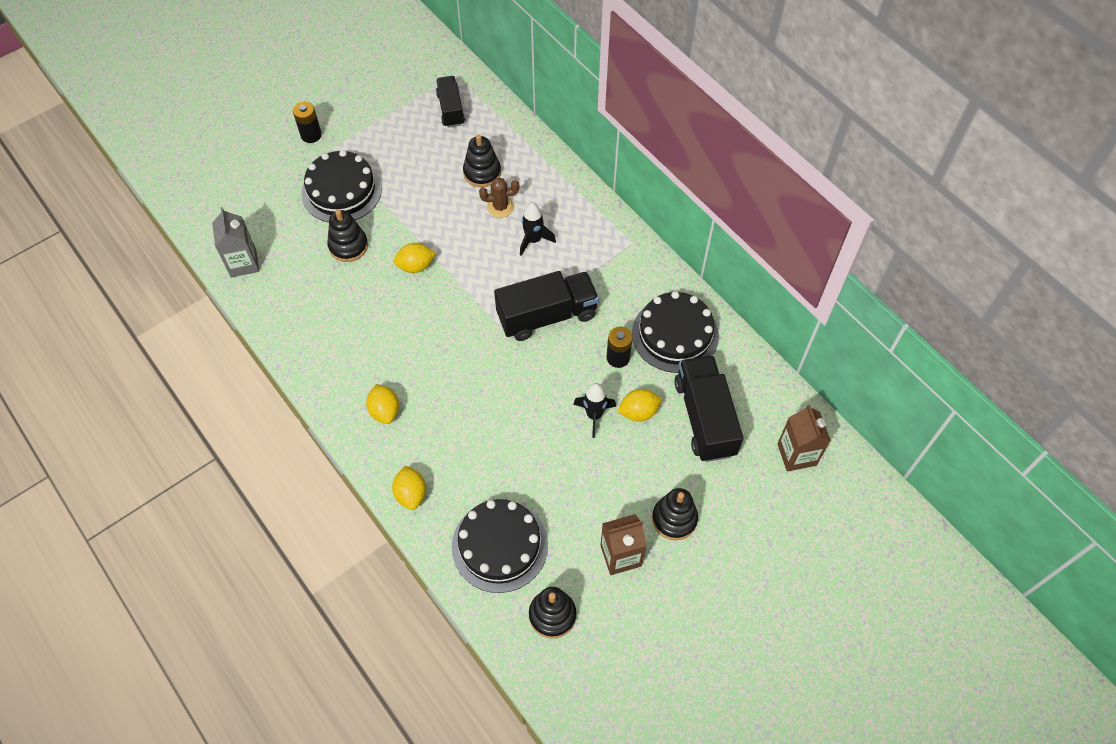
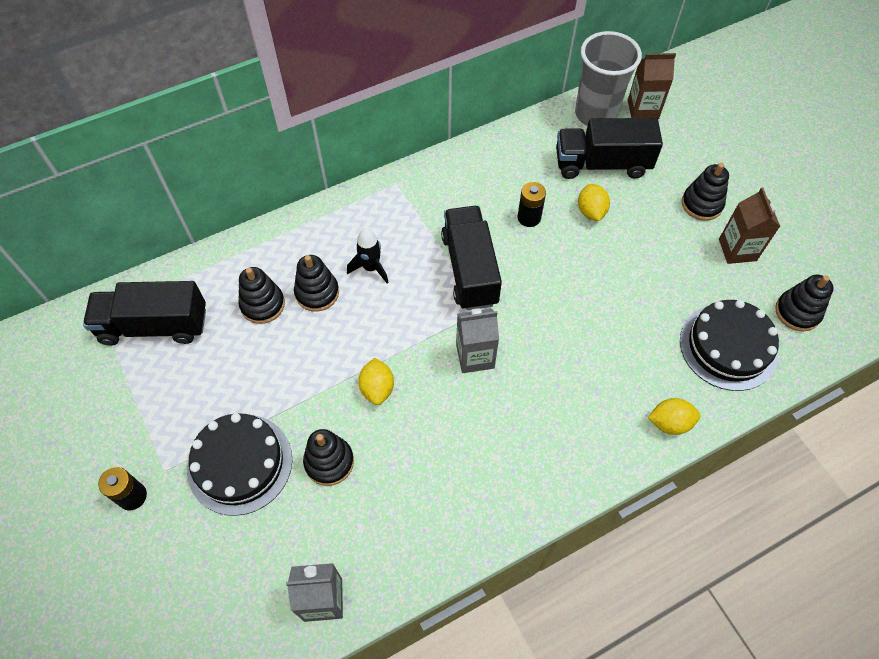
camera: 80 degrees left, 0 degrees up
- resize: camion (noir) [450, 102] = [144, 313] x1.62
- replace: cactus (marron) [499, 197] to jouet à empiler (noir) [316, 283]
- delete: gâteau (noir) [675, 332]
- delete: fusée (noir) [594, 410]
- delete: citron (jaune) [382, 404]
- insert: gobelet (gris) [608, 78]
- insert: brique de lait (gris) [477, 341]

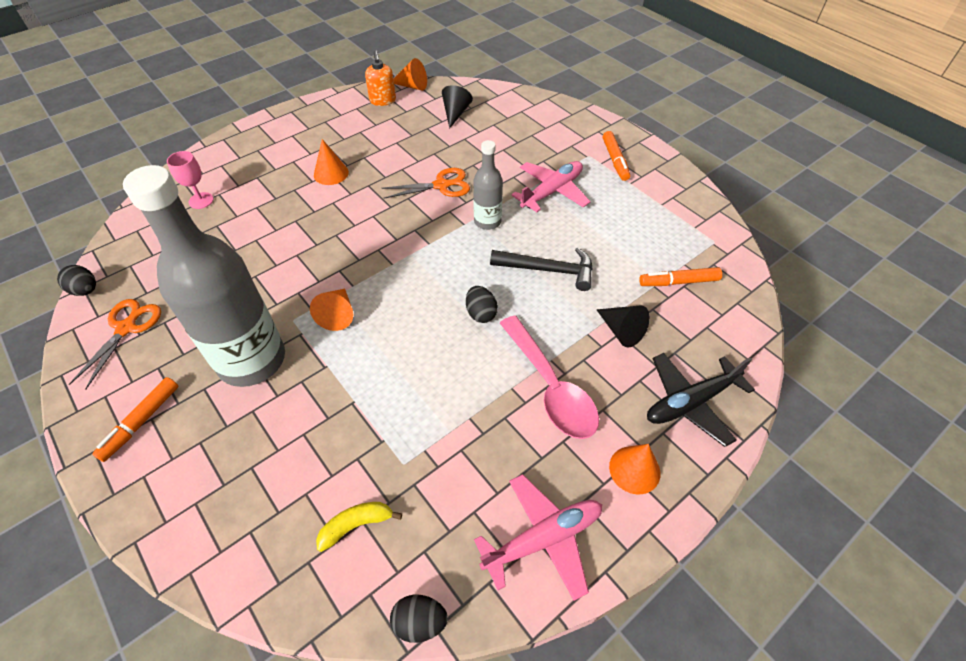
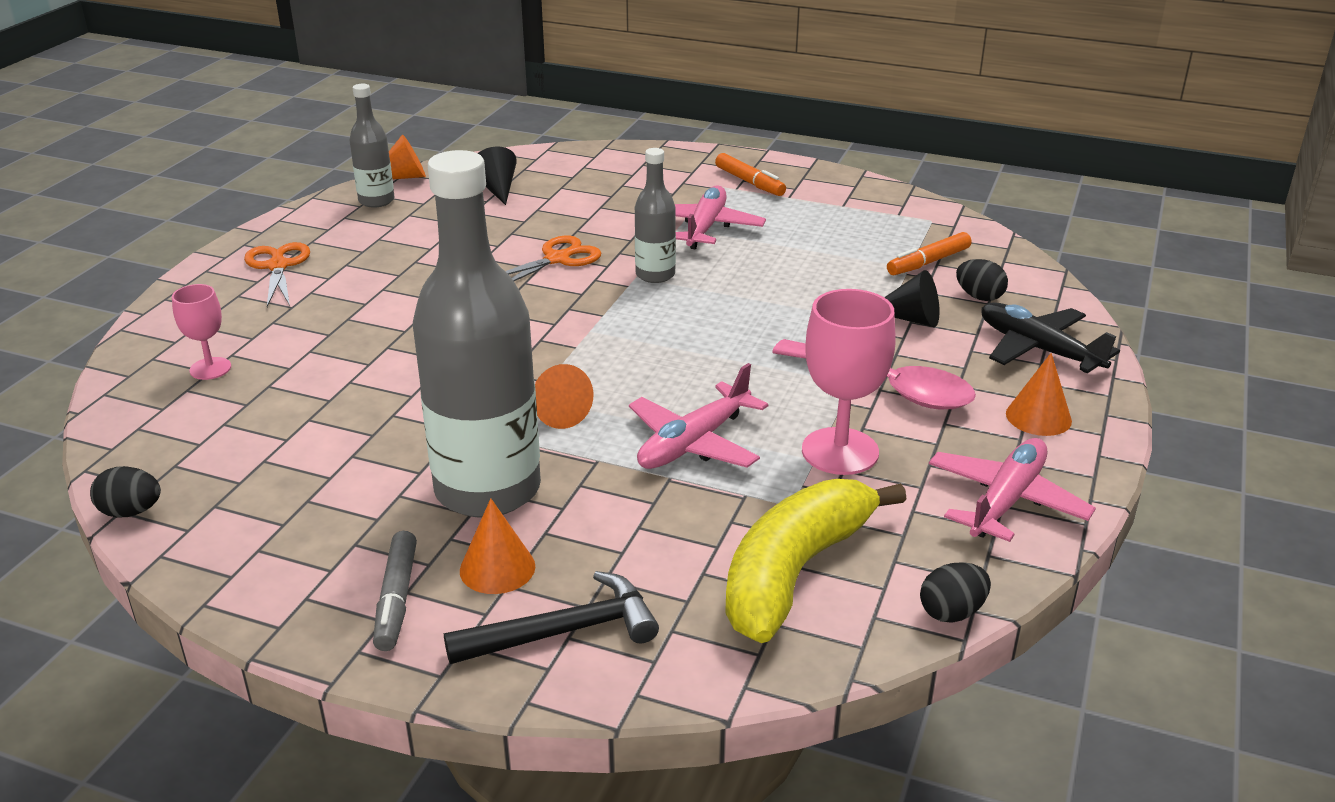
camera: 30 degrees left, 20 degrees down
- replace: distributeur de savon (orange) [380, 78] to bouteille (gris) [372, 146]
- move: cône (orange) [331, 162] to [497, 546]
- move: marteau (noir) [541, 269] to [551, 617]
- move: œuf (noir) [482, 304] to [982, 280]
- move: ciseaux (orange) [115, 344] to [277, 274]
- rotate: avion (noir) [701, 400] = [1050, 337] 105 degrees clockwise
- recolor: feutre (orange) [135, 419] to feutre (gris) [395, 591]
- resize: banane (jaune) [359, 527] = [816, 561] x2.27
- insert: verre à pied (rose) [849, 382]
- insert: avion (rose) [698, 416]

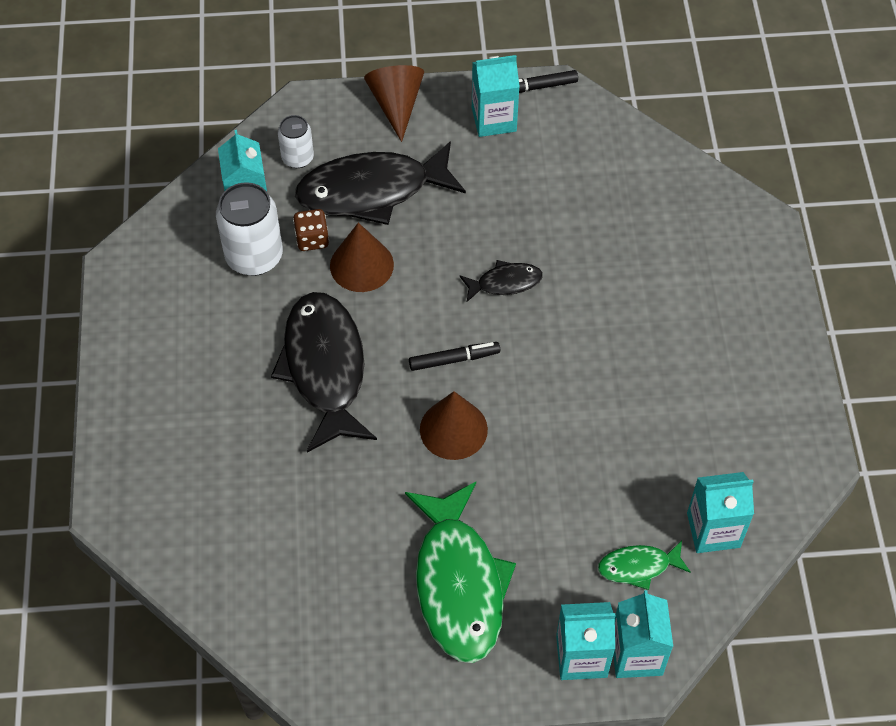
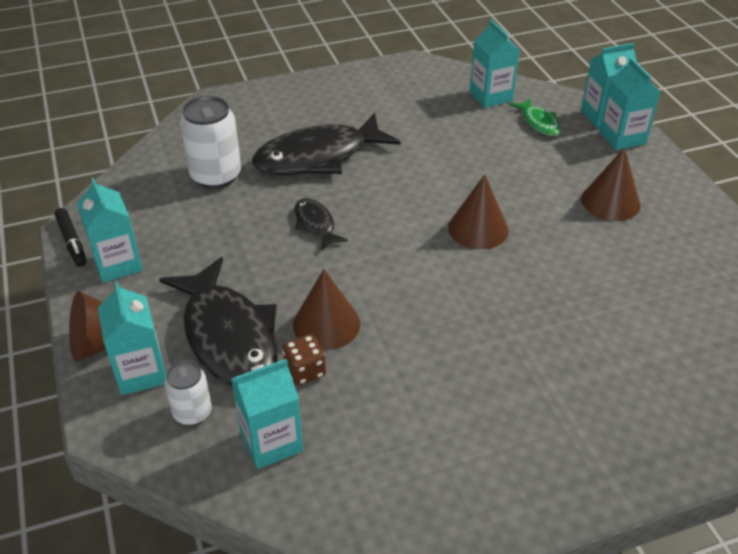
camera: 105 degrees left, 15 degrees down
- move: canette (blanc) [249, 229] to [210, 142]
- move: poisson (noir) [324, 372] to [326, 144]
- delete: feutre (noir) [454, 356]
- replace: poisson (vert) [460, 572] to cône (marron) [611, 184]
- insert: brique de lait (turquoise) [132, 338]

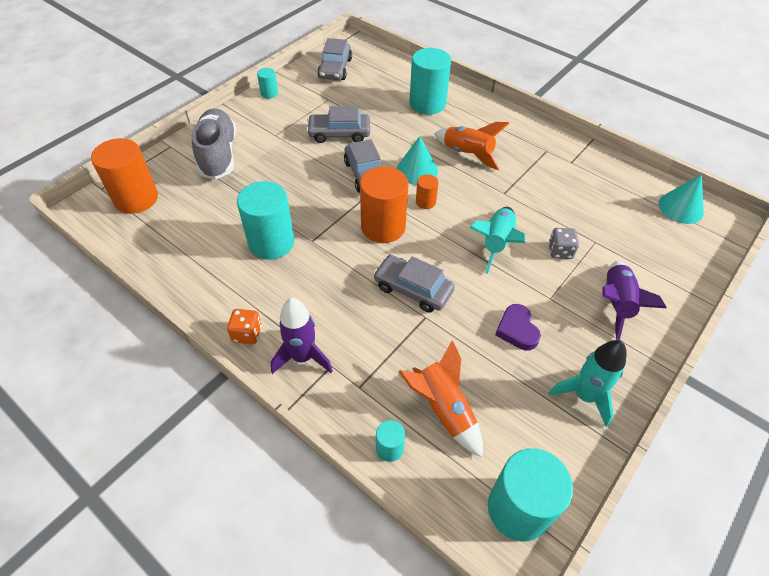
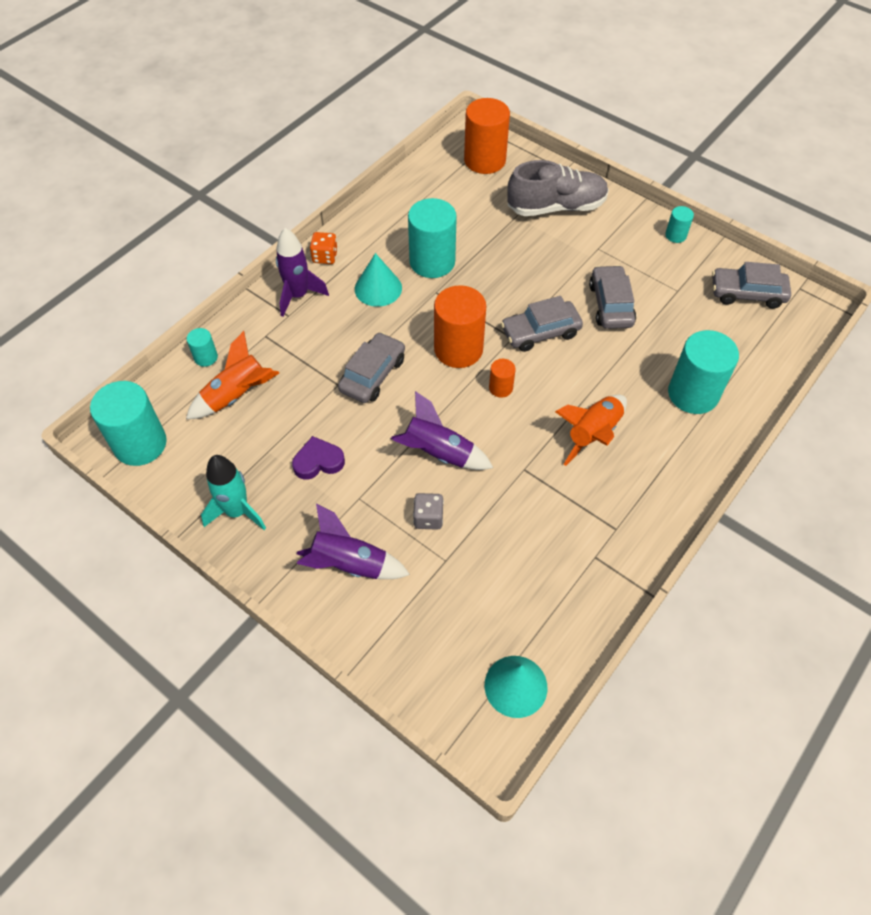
camera: 90 degrees right, 5 degrees up
- move: cône (turquoise) [417, 160] to [378, 280]
- recolor: fusée (turquoise) [497, 240] to fusée (violet) [442, 430]

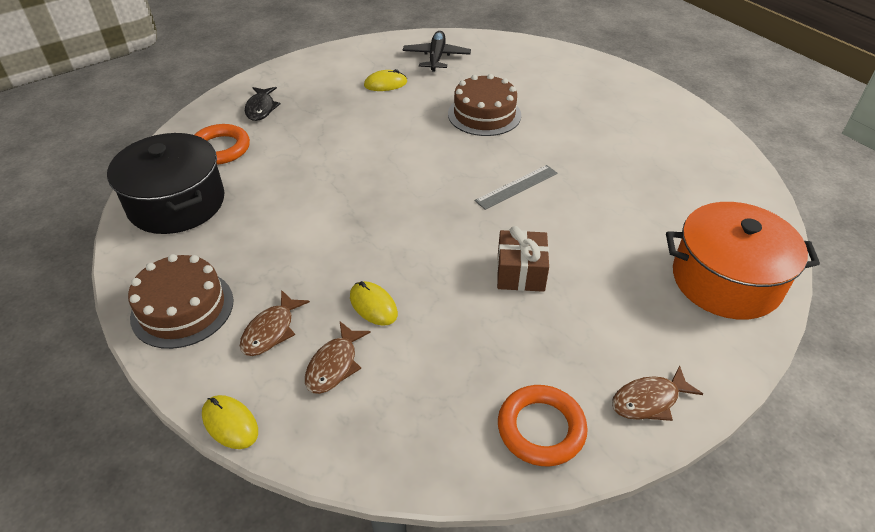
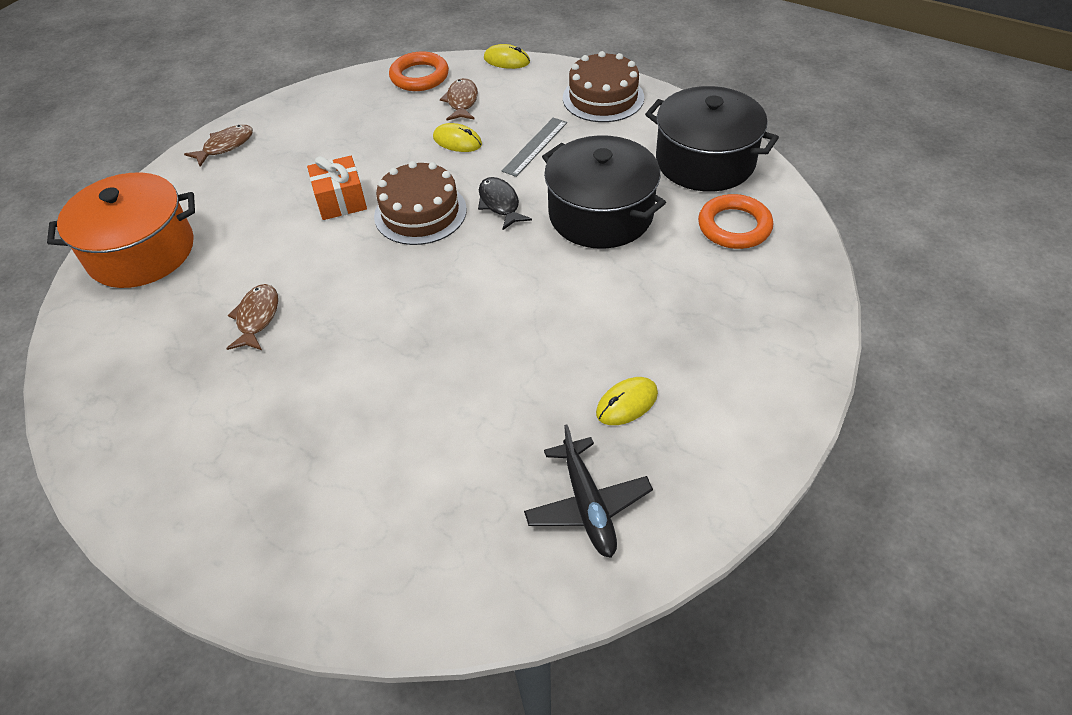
camera: 160 degrees right, 5 degrees up
- move: gâteau (marron) [484, 105] to [420, 203]
- move: poisson (noir) [262, 104] to [505, 203]
- move: règle (gris) [516, 187] to [534, 147]
- recolor: cadeau (marron) [523, 259] to cadeau (orange) [337, 188]
- move: poisson (marron) [275, 323] to [252, 317]
- move: anneau (orange) [543, 425] to [419, 71]
- insert: marmite (noir) [604, 192]

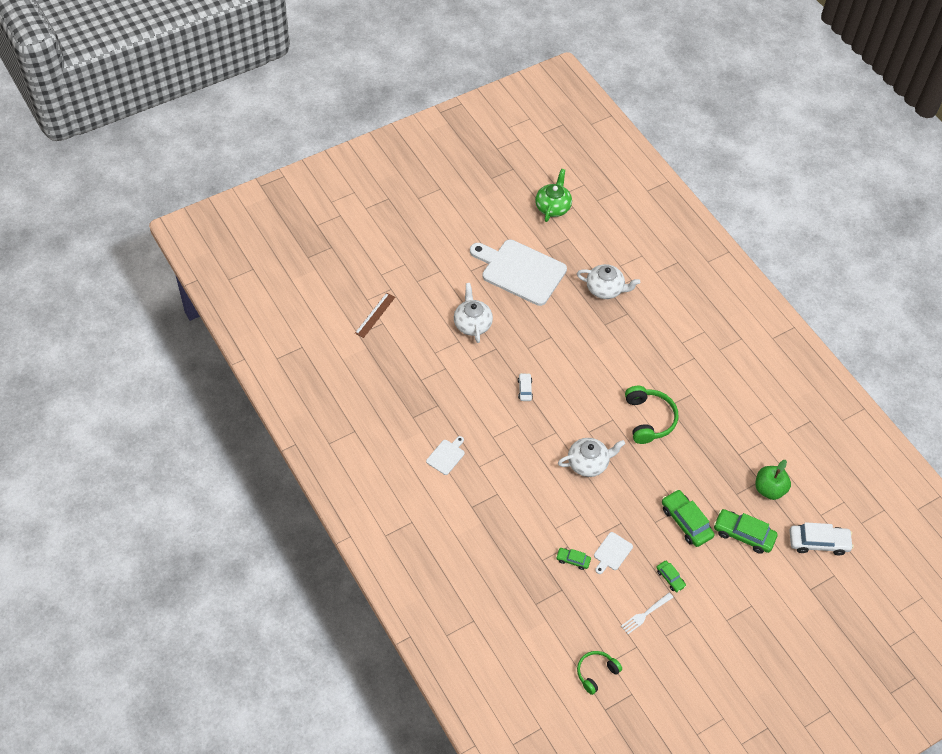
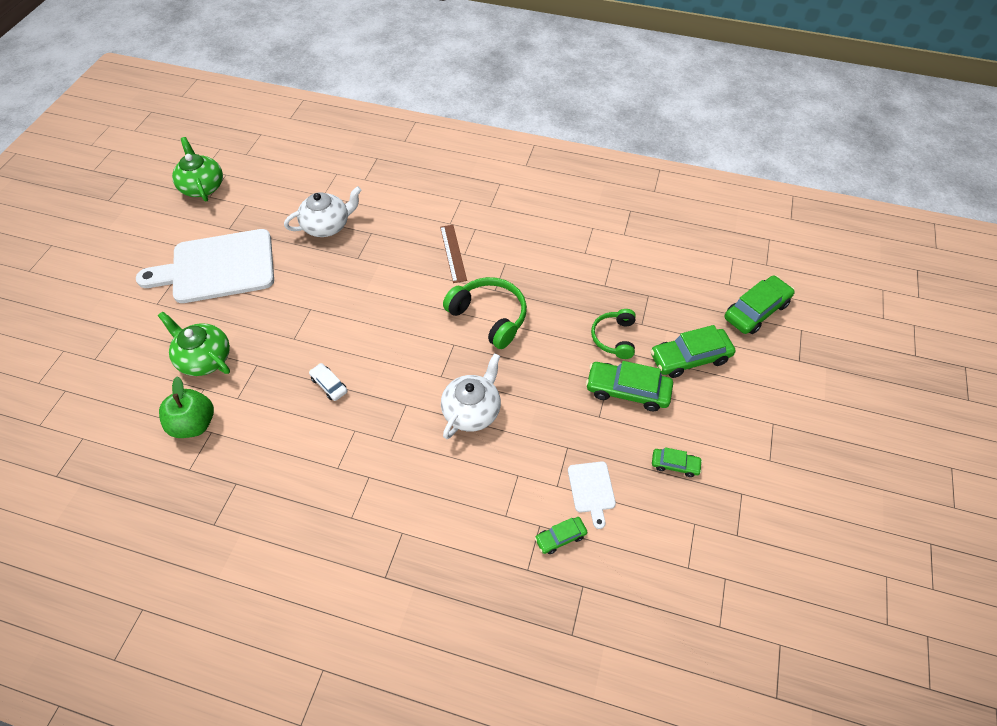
camera: 40 degrees left, 0 degrees up
- recolor: théière (blanc) [473, 313] to théière (vert) [194, 344]
- move: règle (marron) [375, 315] to [453, 254]
- delete: planche à découper (blanc) [445, 455]
- move: pomme (vert) [773, 480] to [186, 407]
- recolor: voiture (blanc) [821, 539] to voiture (vert) [759, 304]
- delete: fourchette (blanc) [647, 613]
- move: casque audio (vert) [599, 673] to [613, 334]

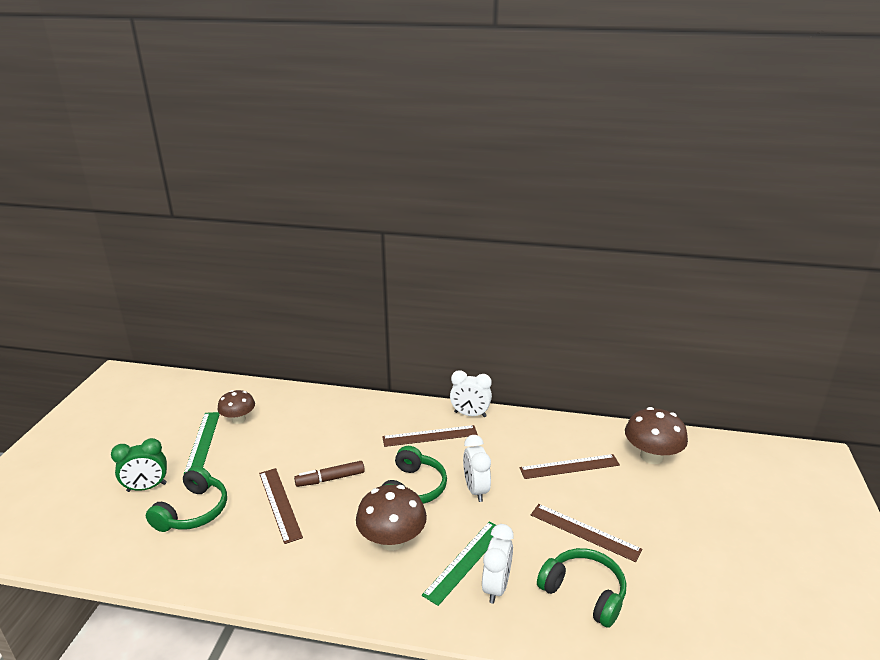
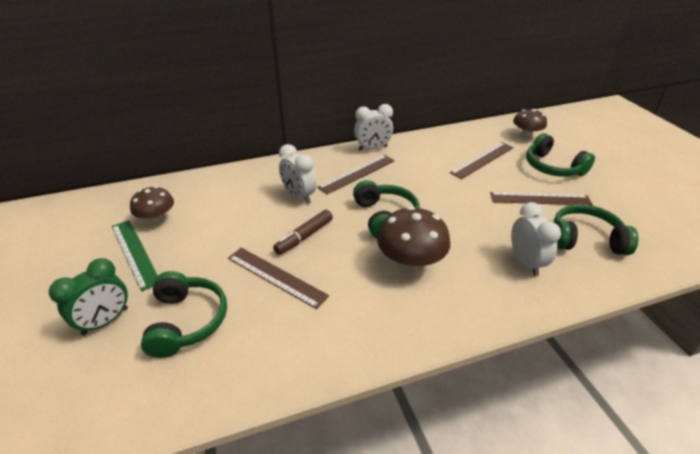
camera: 30 degrees left, 10 degrees up
- resize: champignon (marron) [656, 435] = [530, 124] x0.65
- move: réveil (blanc) [477, 468] to [298, 174]
- delete: règle (vert) [459, 563]
- insert: casque audio (vert) [560, 155]

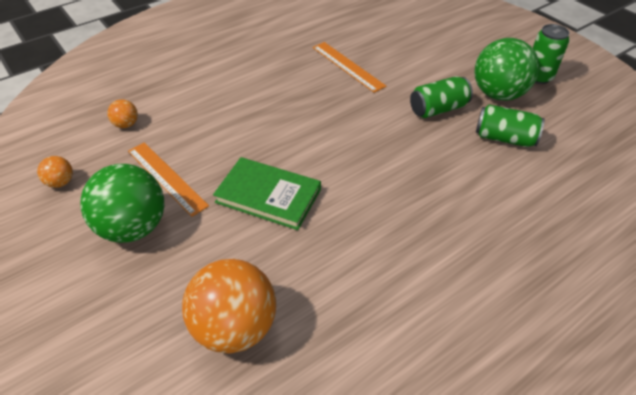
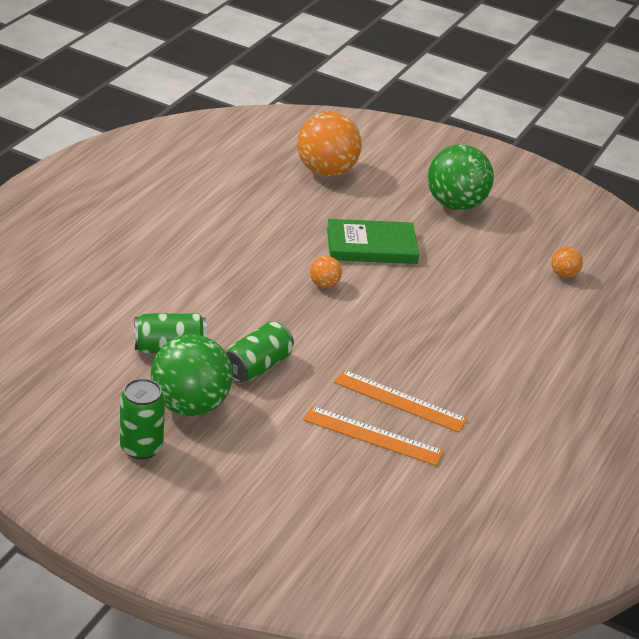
camera: 150 degrees right, 10 degrees down
- move: règle (orange) [168, 180] to [373, 436]
- move: balle (orange) [55, 172] to [326, 272]

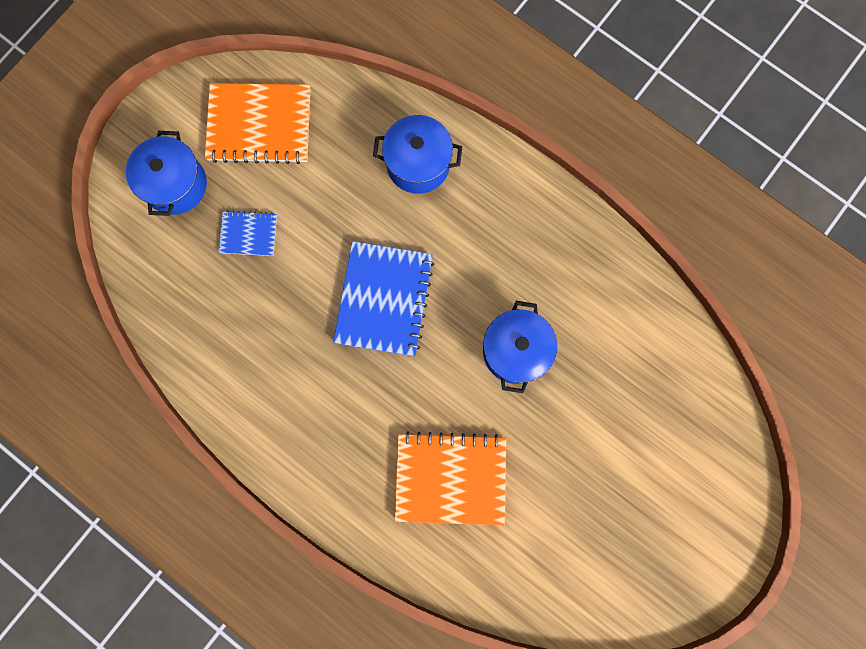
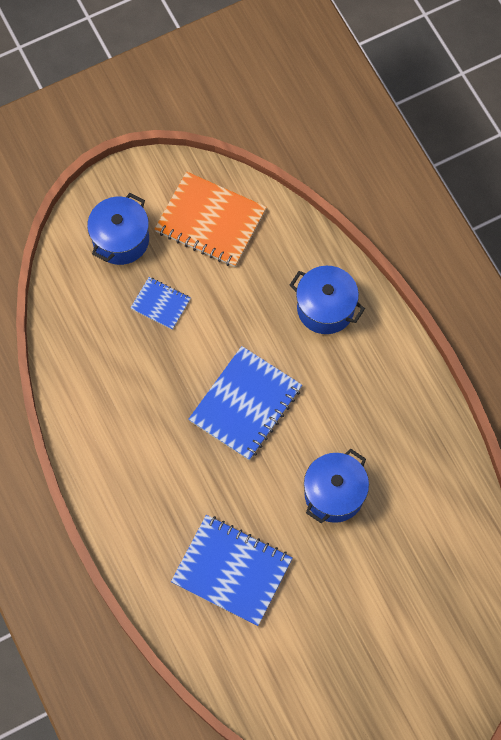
camera: 25 degrees right, 10 degrees down
- recolor: carnet (orange) [450, 478] to carnet (bleu) [231, 570]

